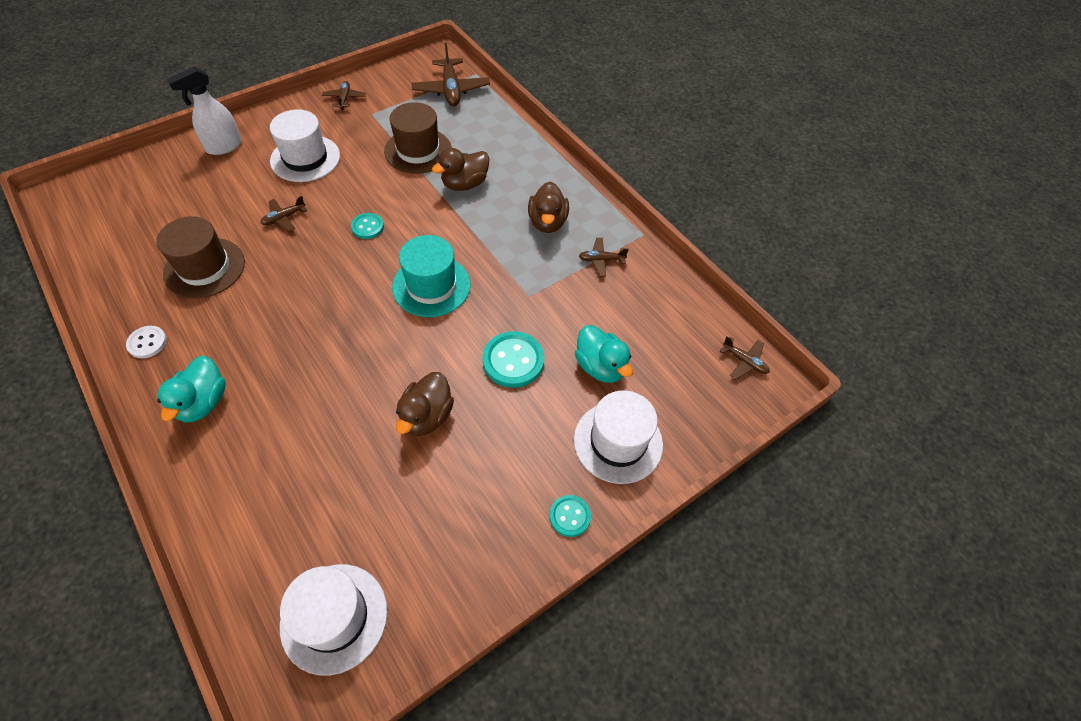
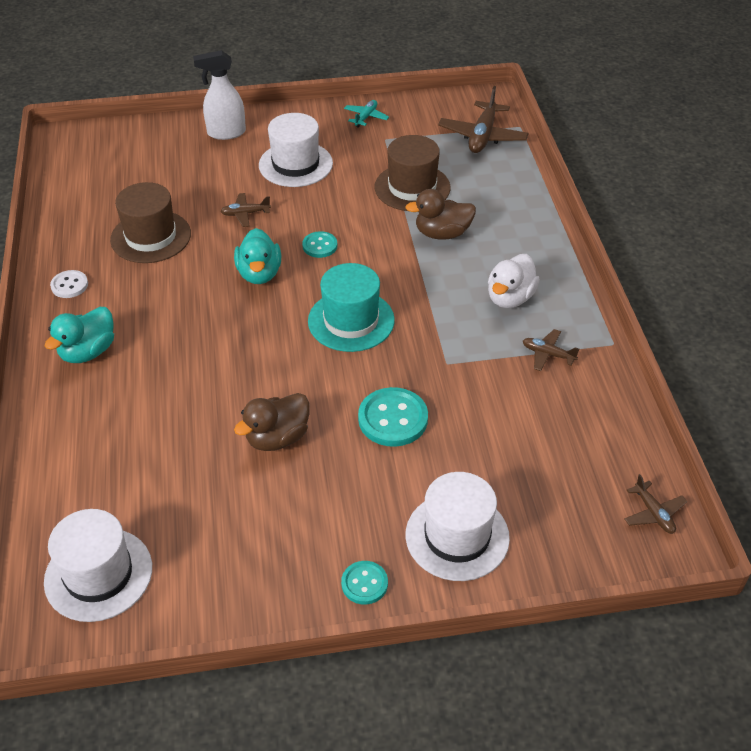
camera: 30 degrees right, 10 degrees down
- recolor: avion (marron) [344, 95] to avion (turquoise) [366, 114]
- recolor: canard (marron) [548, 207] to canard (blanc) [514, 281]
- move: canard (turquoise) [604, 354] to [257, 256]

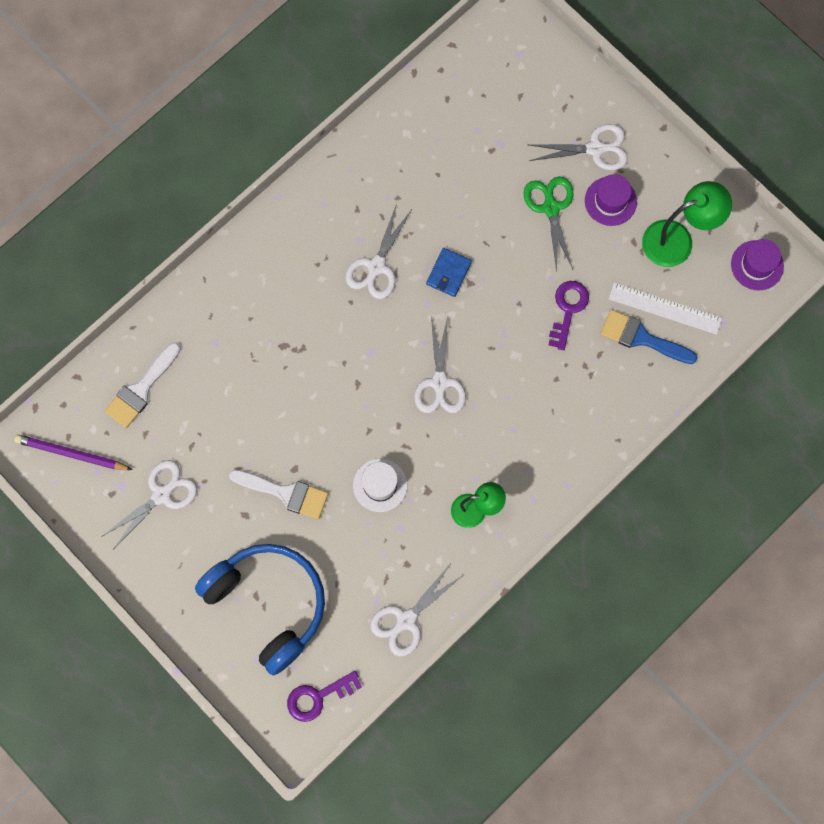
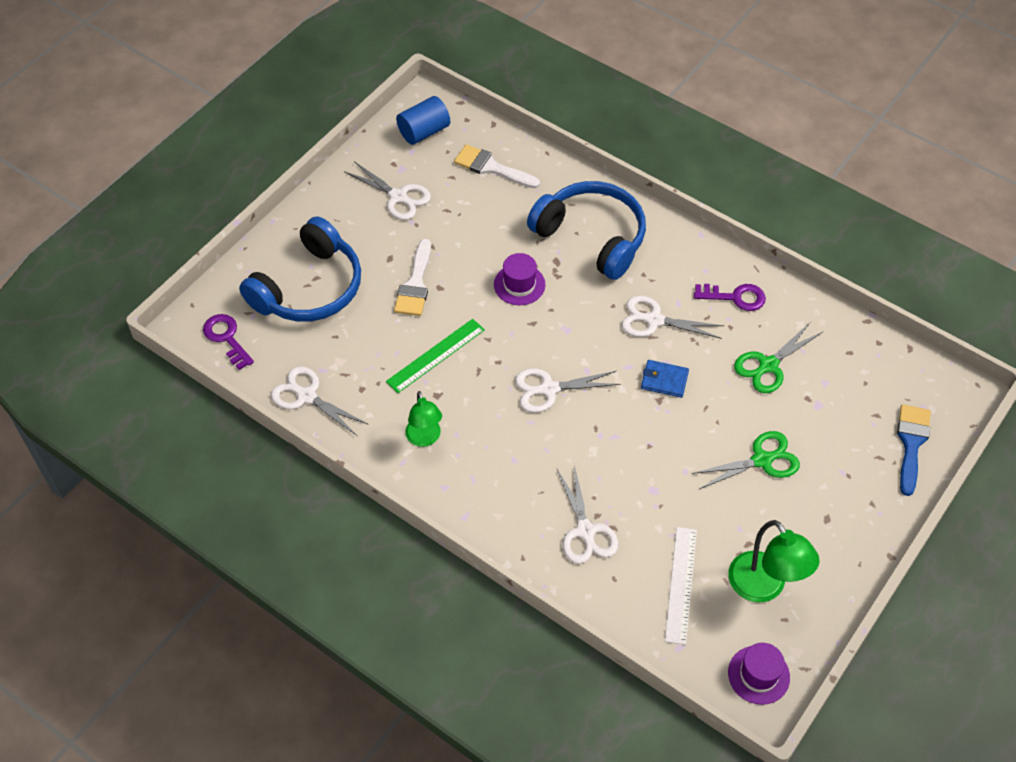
camera: 80 degrees right, 20 degrees down
- move: ciseaux (blanc) [578, 147] to [587, 514]
- move: chapeau (violet) [611, 200] to [520, 279]
- move: clé (violet) [569, 315] to [730, 297]
- move: pinceau (bleu) [648, 336] to [914, 450]
- replace: crayon (violet) [73, 452] to cylindre (bleu) [423, 120]
- replace: chapeau (blanc) [380, 485] to règle (vert) [435, 356]
- insert: casque audio (bleu) [586, 230]
- insert: ciseaux (vert) [778, 358]

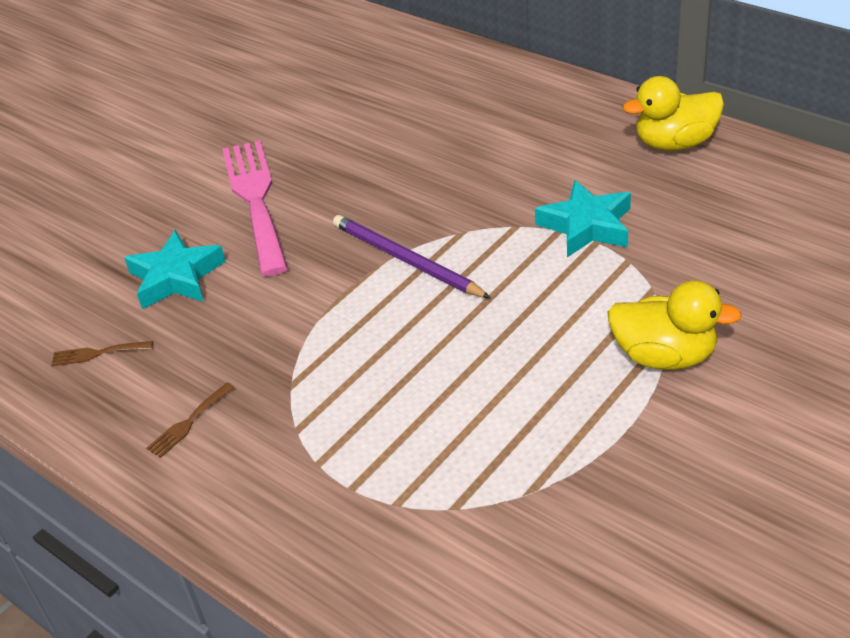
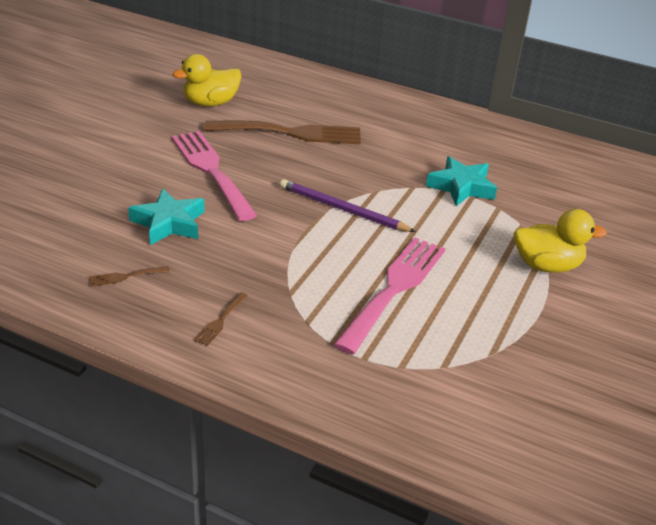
camera: 20 degrees left, 5 degrees down
- move: canard (jaune) [673, 113] to [207, 80]
- insert: fourchette (marron) [282, 132]
- insert: fourchette (rose) [389, 296]

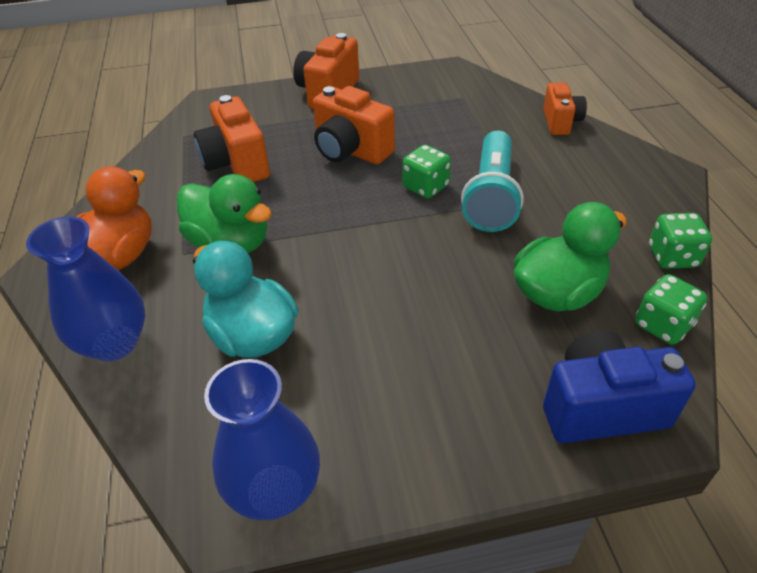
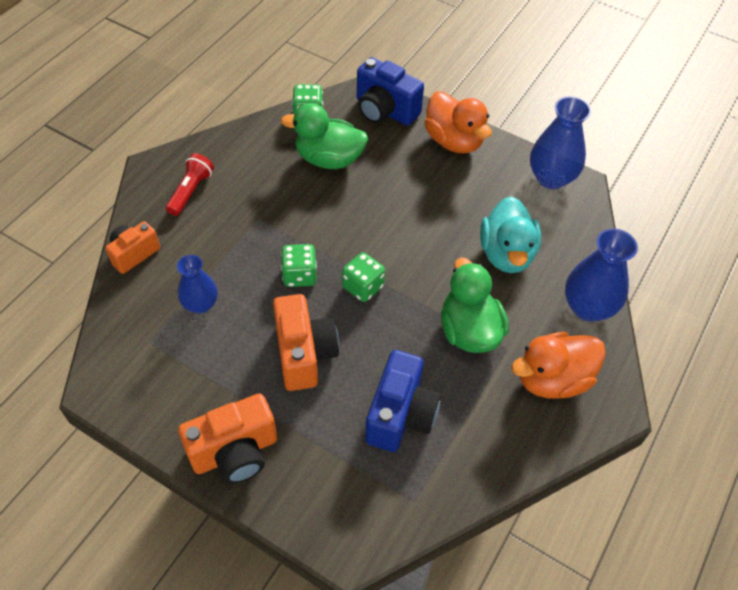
camera: 140 degrees left, 10 degrees up
- recolor: appareil photo (orange) [232, 138] to appareil photo (bleu) [403, 401]
- delete: lampe de poche (turquoise) [492, 181]
- move: dé (vert) [680, 241] to [363, 277]
- insert: canard (orange) [458, 122]
- insert: lampe de poche (rouge) [190, 184]
- insert: vase (bleu) [197, 284]

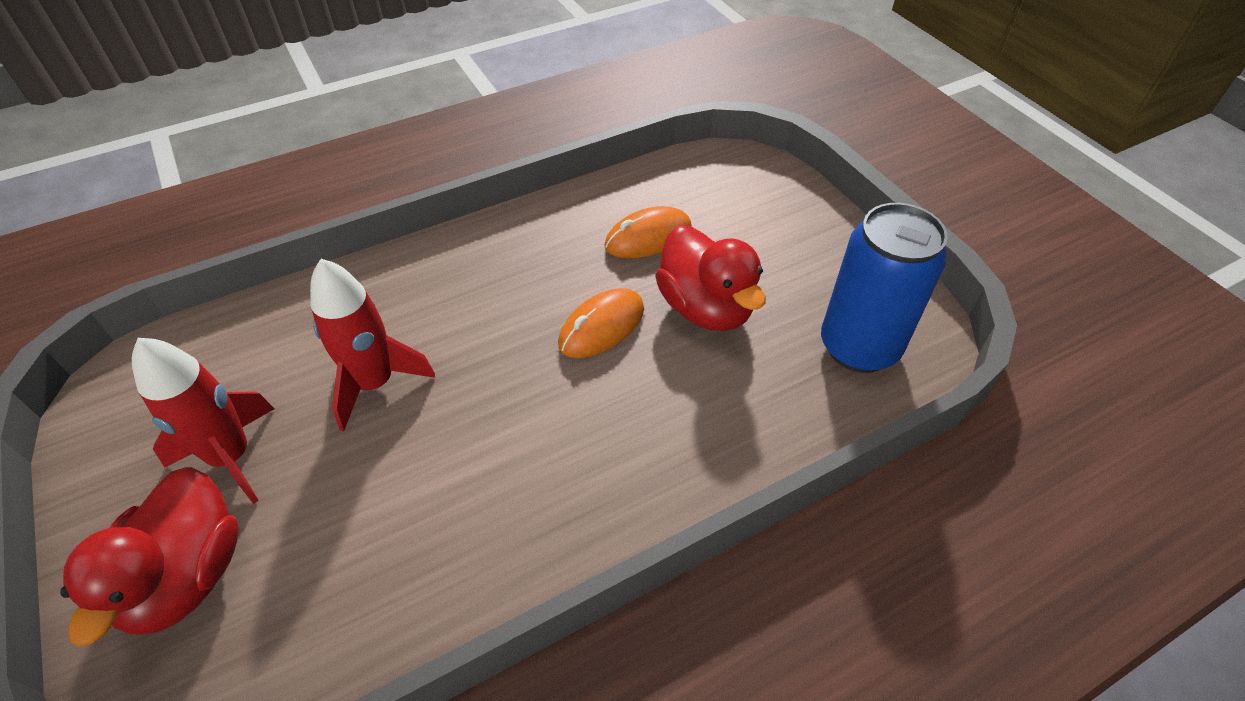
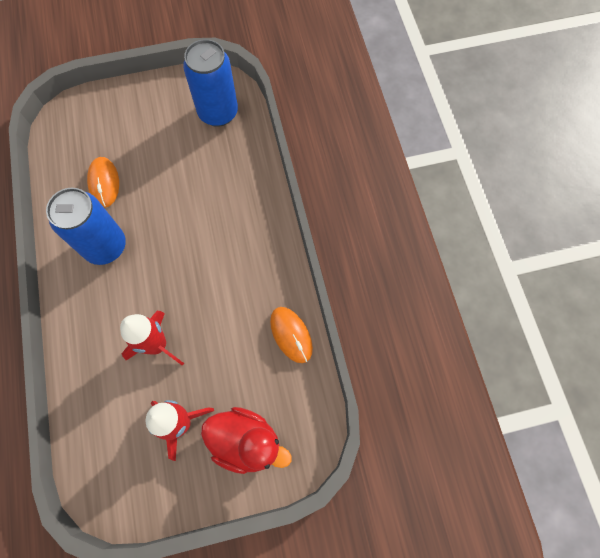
camera: 75 degrees left, 20 degrees up
- delete: canard (rouge) [710, 278]
- move: souris (orange) [601, 323] to [291, 335]
- insert: canette (bleu) [86, 226]

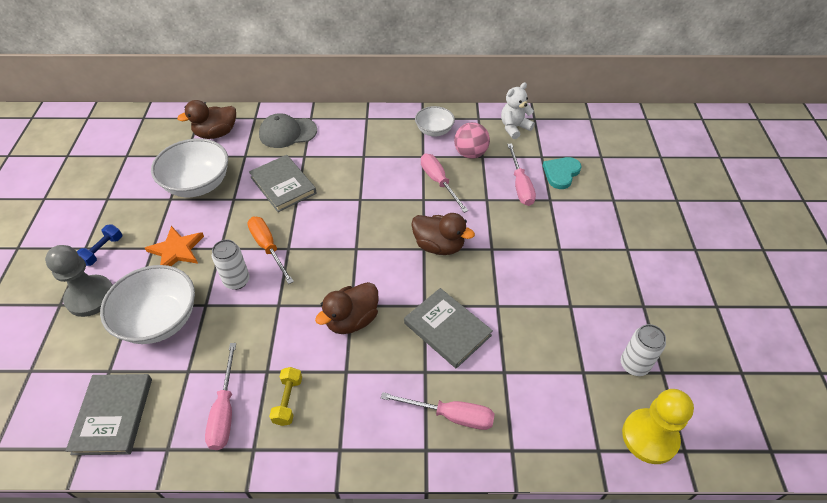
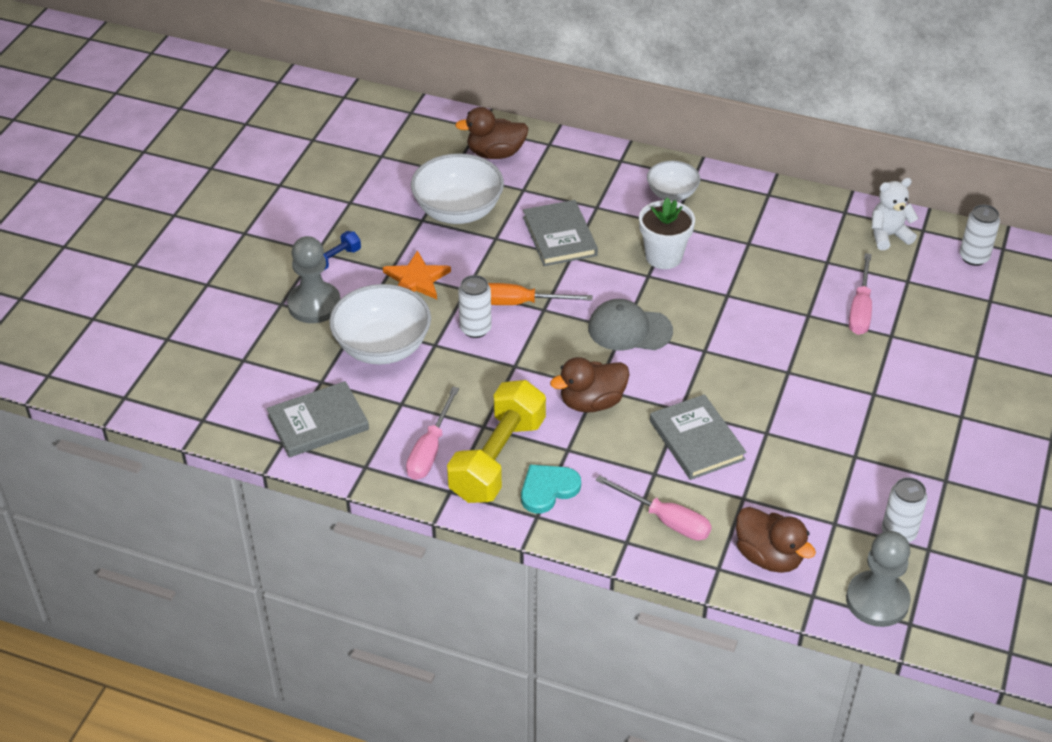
camera: 20 degrees right, 5 degrees down
- move: bol (blanc) [435, 121] to [673, 181]
- move: casquette (gris) [288, 130] to [630, 324]
- delete: balle (rose) [472, 140]
- delete: tournevis (rose) [444, 183]
- move: cœur (turquoise) [562, 173] to [551, 489]
- move: canard (marron) [443, 234] to [776, 540]
- rotate: tournevis (orange) [270, 250] = [540, 294] 75 degrees counterclockwise
- resize: haltère (jaune) [285, 396] = [496, 441] x2.22
- rotate: livre (gris) [109, 414] = [317, 419] 45 degrees clockwise
- recolor: pion (jaune) [658, 426] to pion (gris) [878, 579]
- insert: pot de fleurs (blanc) [667, 233]
- insert: canette (blanc) [980, 235]

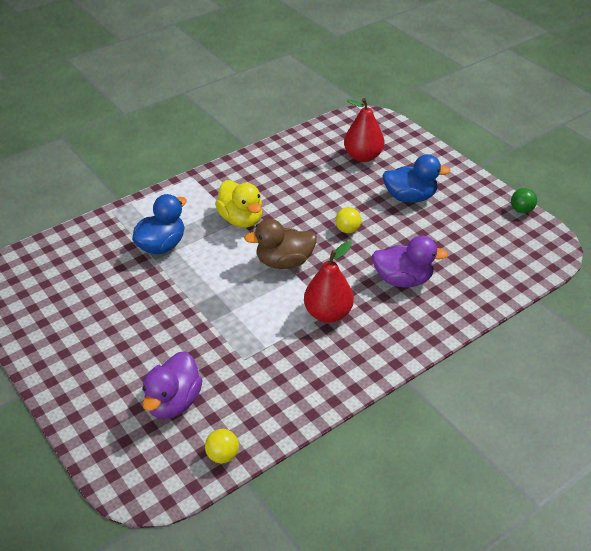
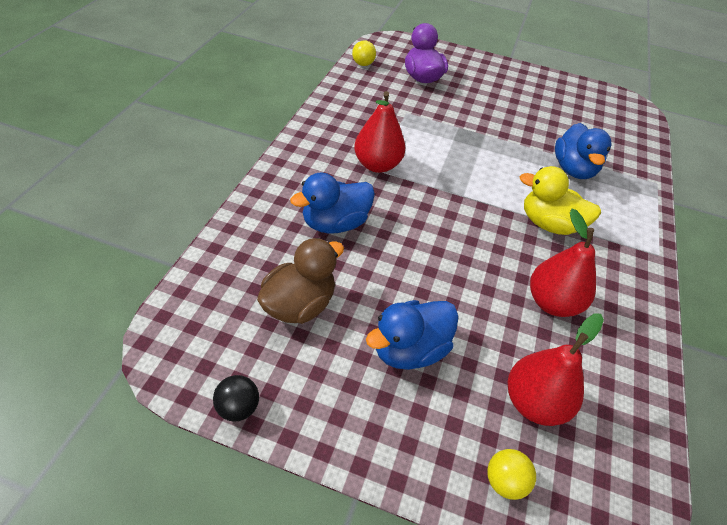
camera: 140 degrees right, 5 degrees up
- recolor: balle (vert) [524, 200] to balle (noir) [236, 398]
- move: balle (jaune) [348, 220] to [511, 474]
- move: canard (marron) [280, 244] to [300, 281]
- recolor: canard (violet) [410, 261] to canard (bleu) [332, 203]
- insert: poire (rouge) [563, 263]

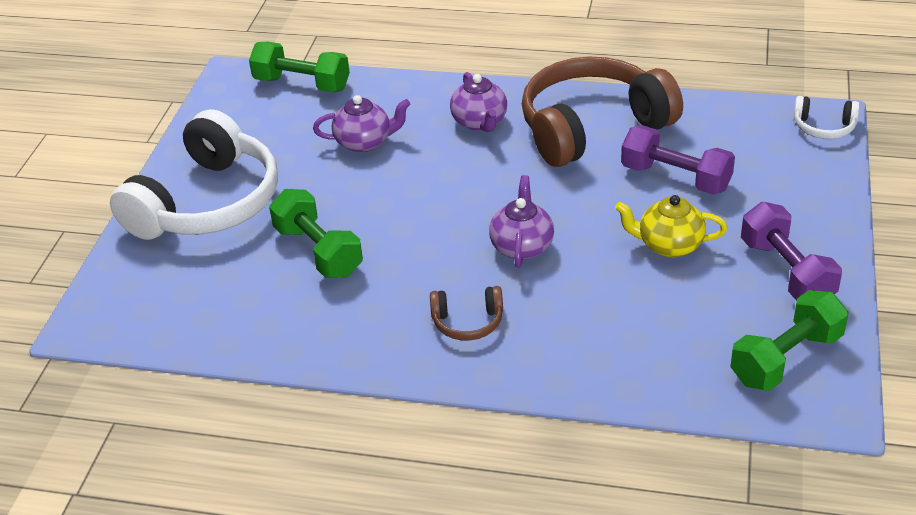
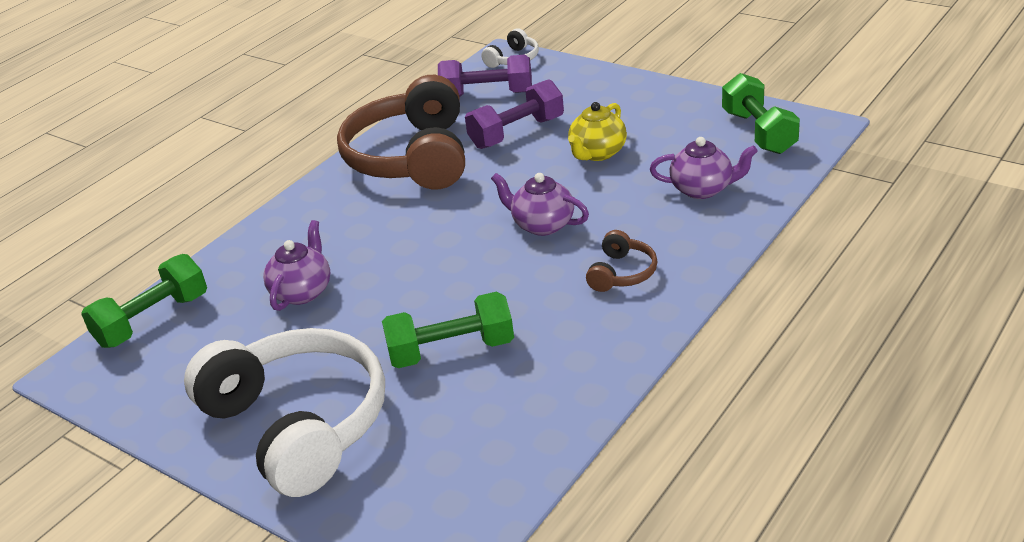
camera: 65 degrees left, 5 degrees down
- move: théière (violet) [478, 102] to [704, 168]
- move: haltère (violet) [791, 251] to [485, 76]

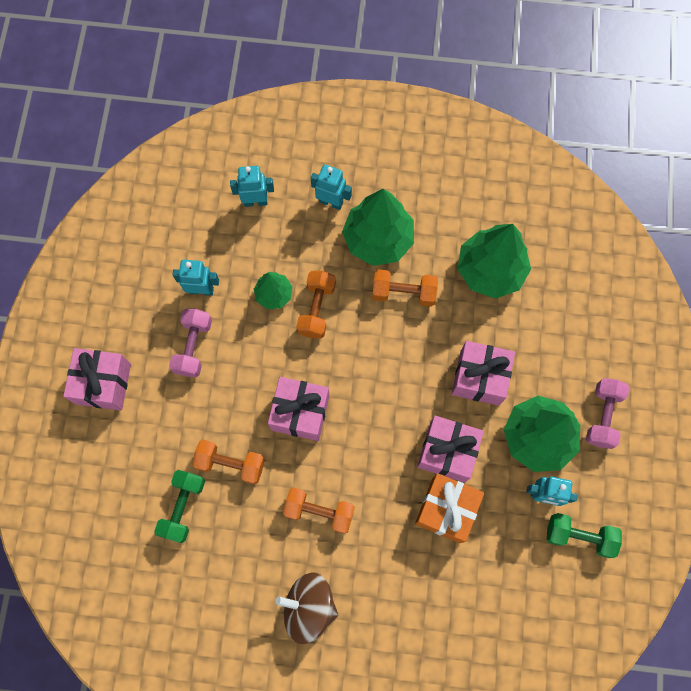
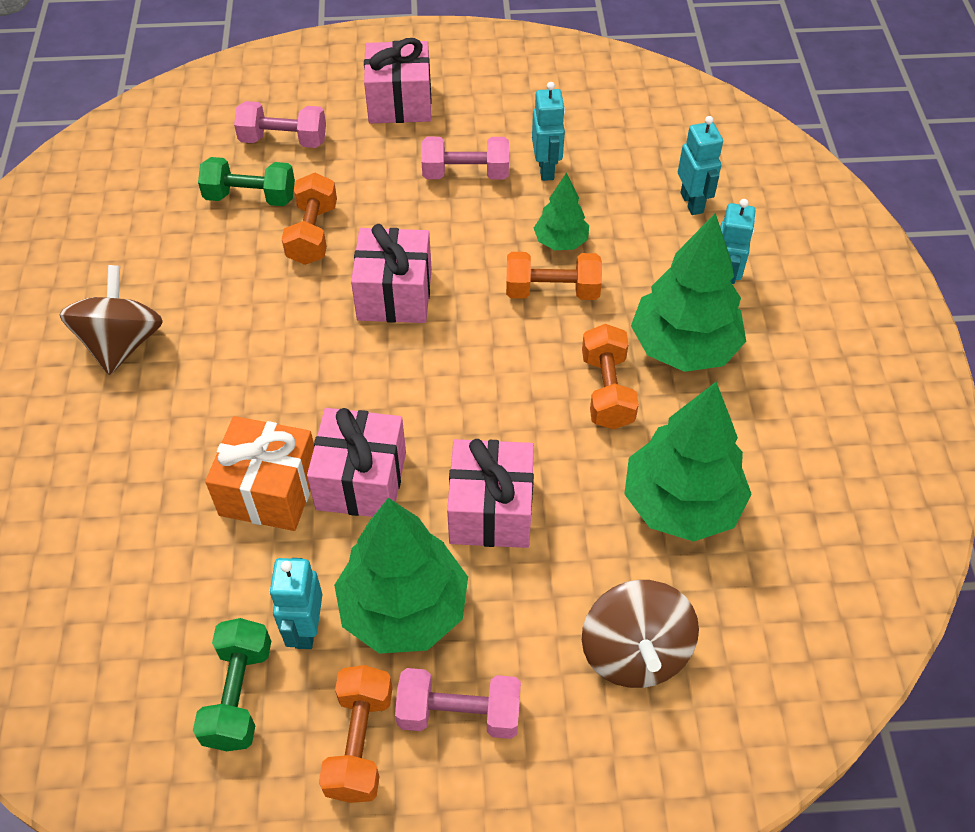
camera: 80 degrees right, 20 degrees down
- move: haltère (orange) [319, 510] to [356, 734]
- insert: haltère (rose) [280, 124]
- insert: toupie (marron) [640, 634]

